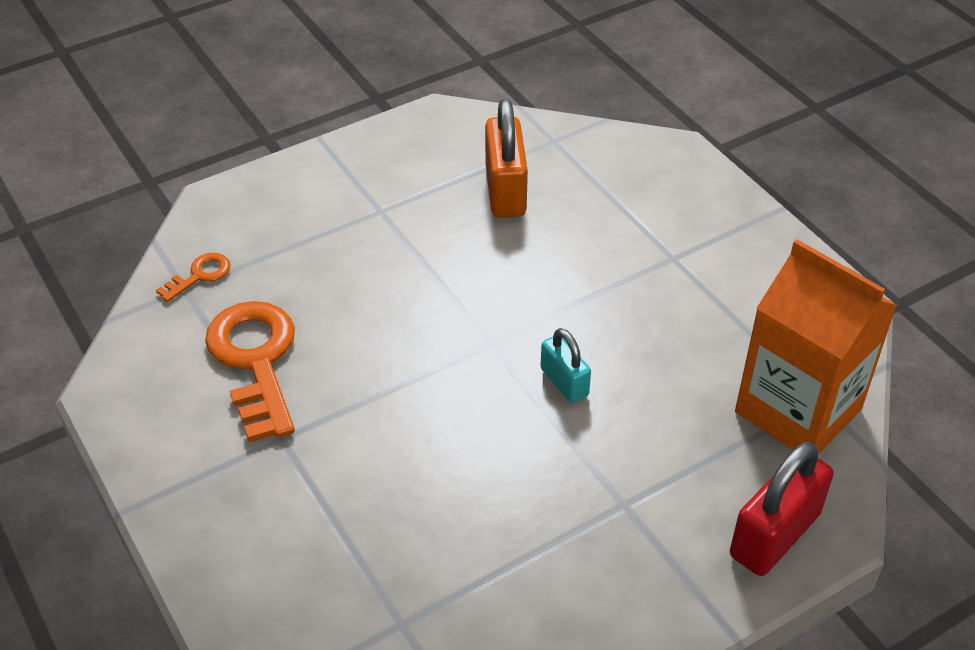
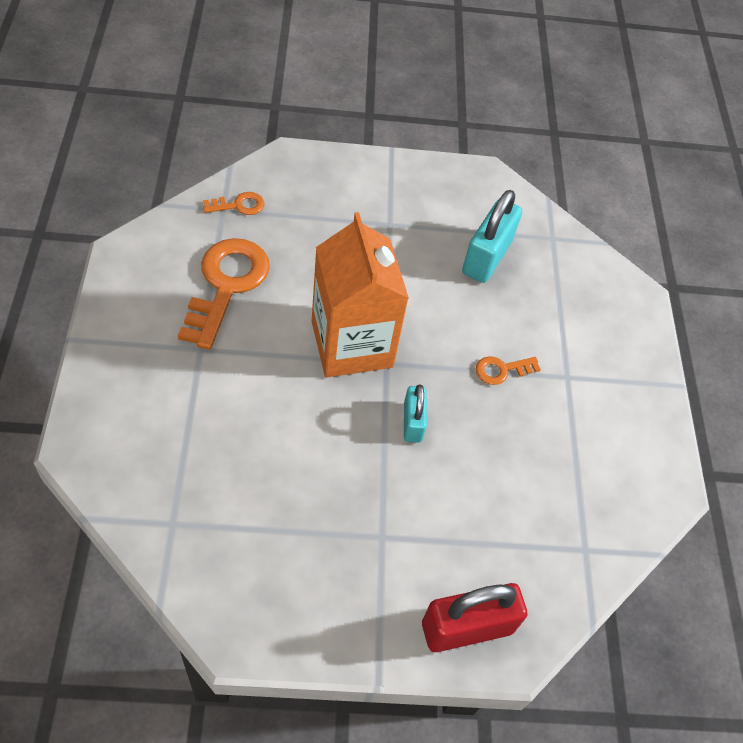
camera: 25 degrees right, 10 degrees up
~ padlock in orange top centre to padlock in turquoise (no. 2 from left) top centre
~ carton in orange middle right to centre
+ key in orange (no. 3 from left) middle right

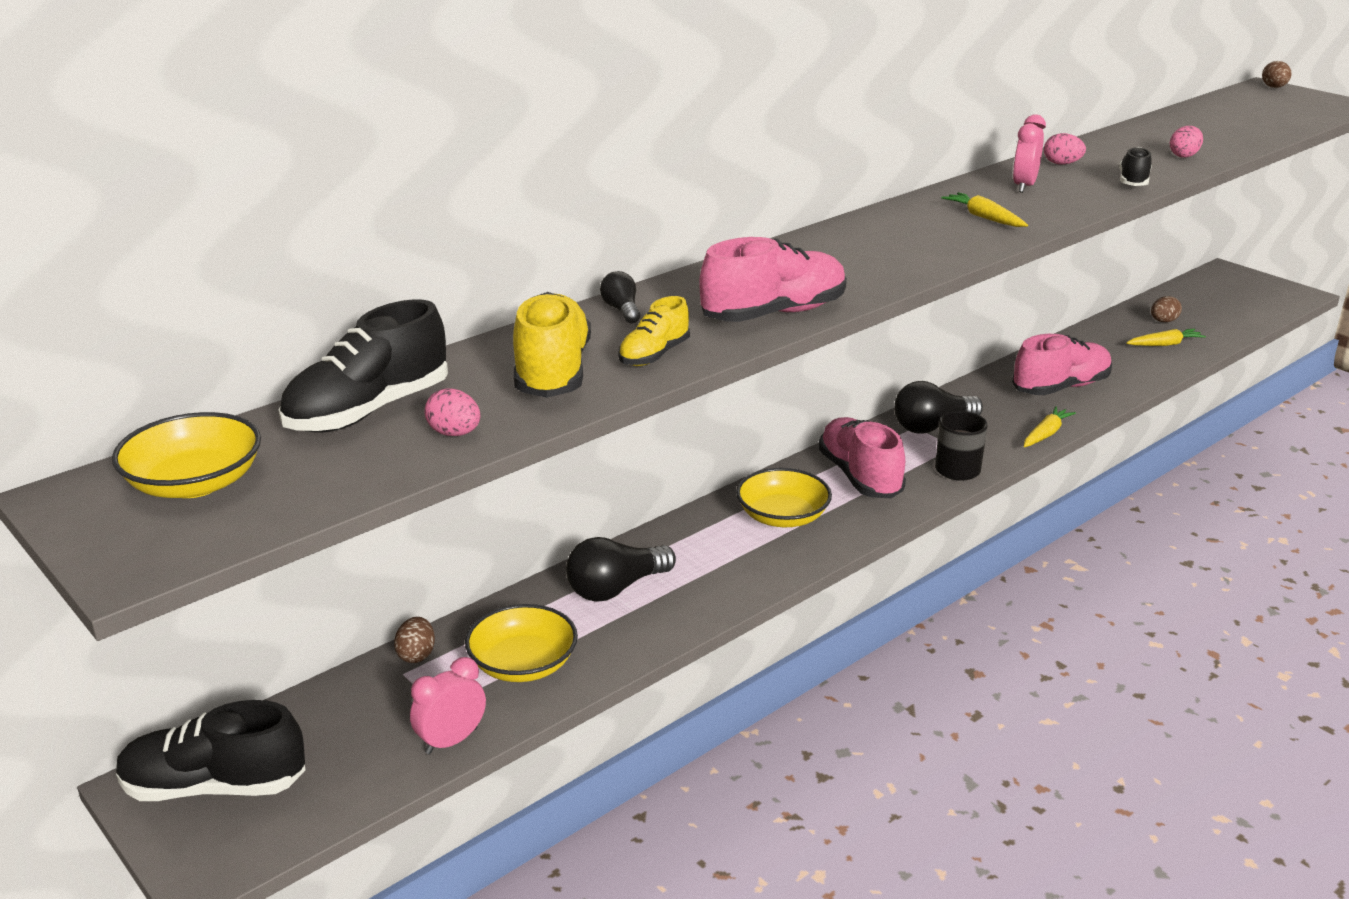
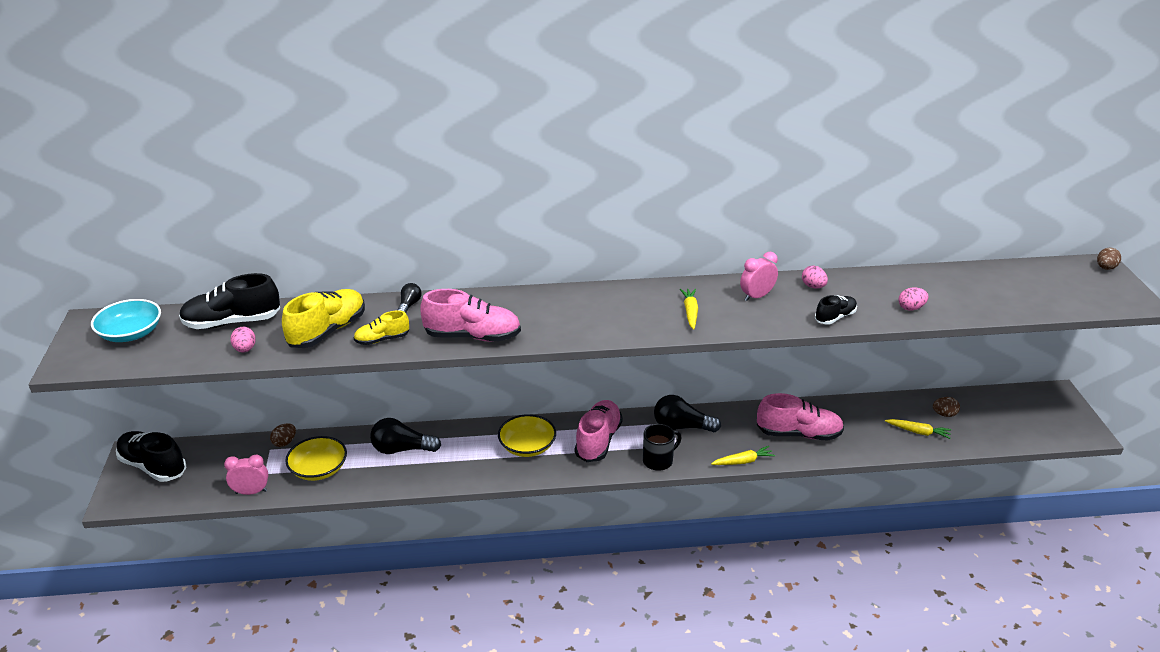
camera: 35 degrees right, 5 degrees up
~ bowl in yellow (no. 1 from left) middle left to bowl in turquoise middle left

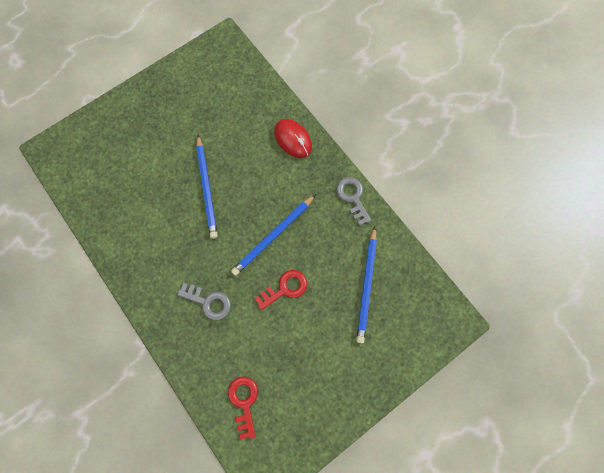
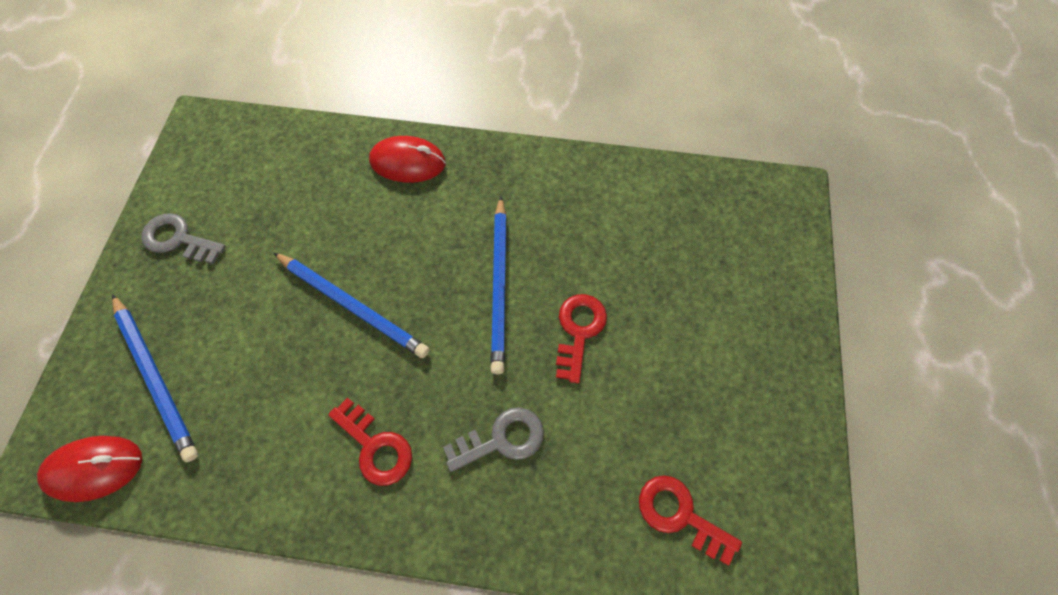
camera: 45 degrees left, 10 degrees down
~ key in grey (no. 2 from left in the first image) centre to key in grey (no. 1 from left) middle left
~ pencil in blue (no. 3 from left in the first image) centre to pencil in blue (no. 1 from left) middle left
+ mouse in red (no. 1 from left) bottom left
+ key in red (no. 1 from left) bottom centre

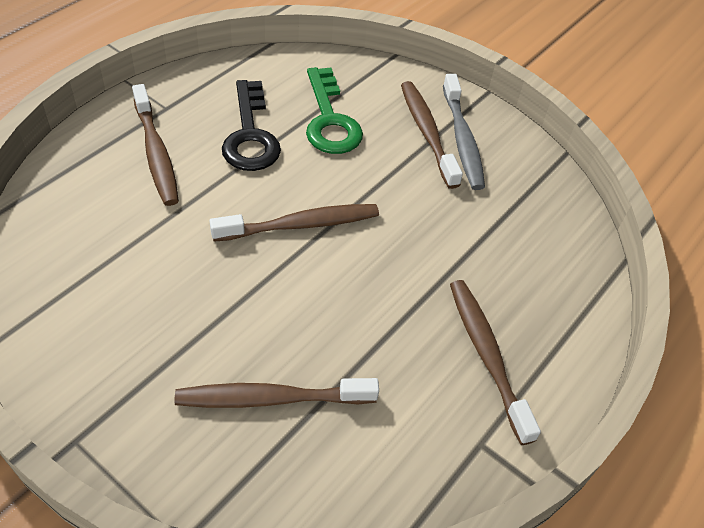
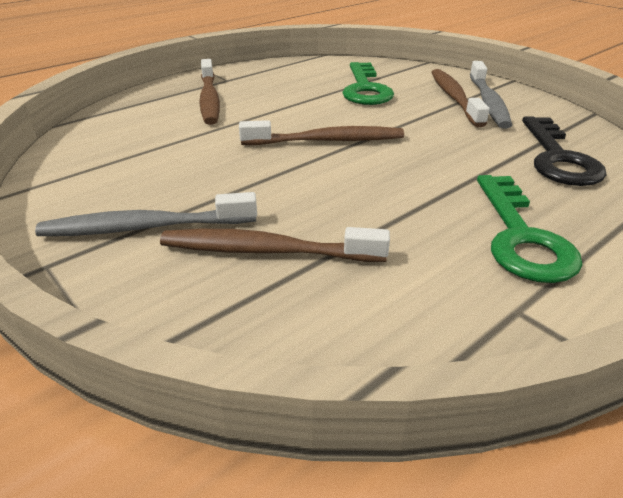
camera: 15 degrees right, 15 degrees down
~ key in black top centre to top right
~ toothbrush in brown (no. 5 from left) bottom right to key in green (no. 2 from left) middle right
+ toothbrush in grey (no. 1 from left) middle left

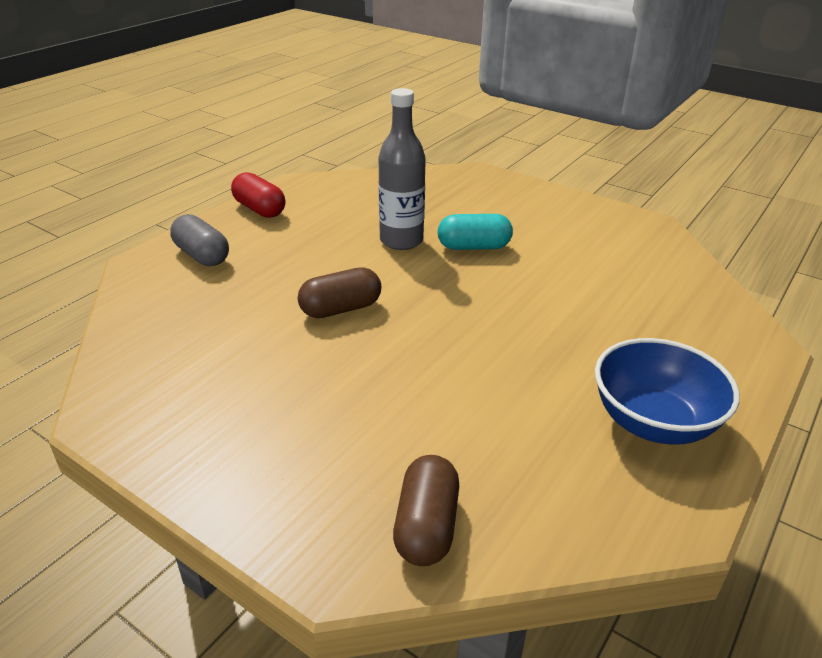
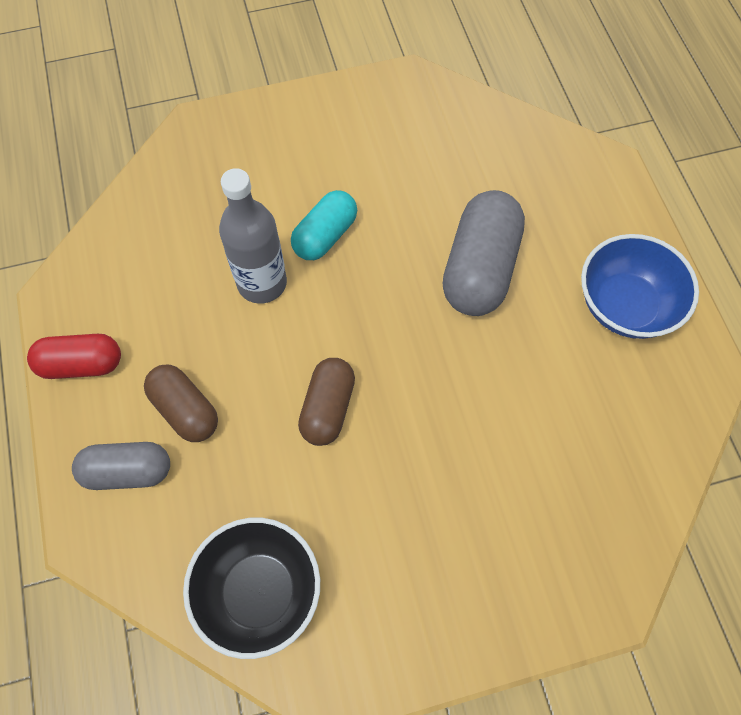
camera: 50 degrees left, 30 degrees up
~ capsule in brown (no. 2 from left in the first image) bottom centre to capsule in brown (no. 1 from left) middle left
+ bowl in black bottom centre
+ capsule in grey (no. 2 from left) centre

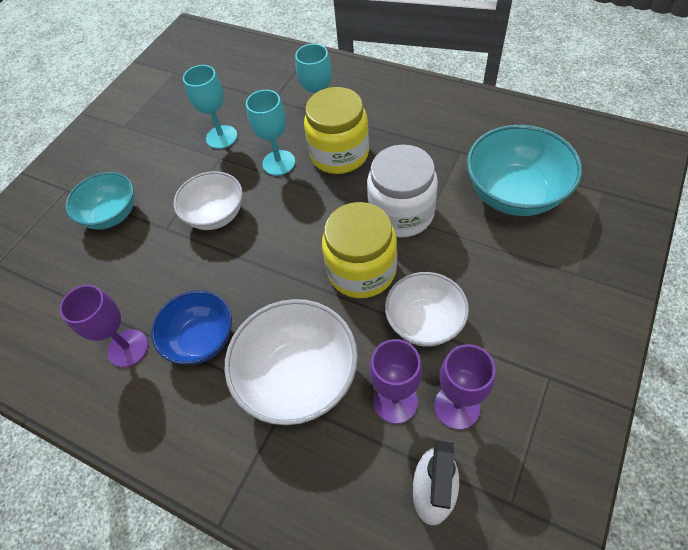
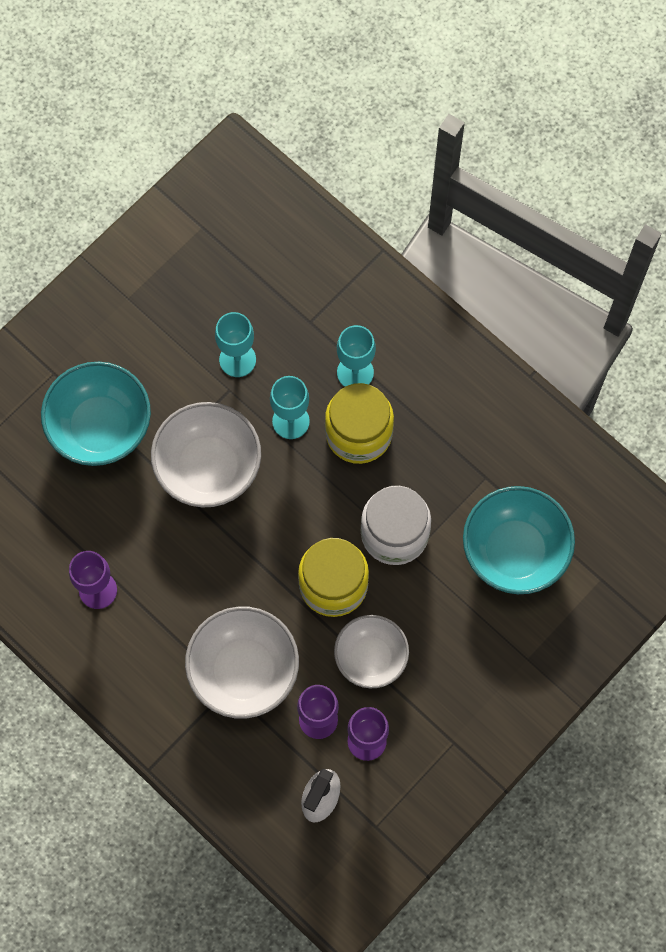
camera: 10 degrees right, 15 degrees up
~ bowl in turquoise (no. 1 from left) middle left = middle left x1.51
- bowl in blue middle left
~ bowl in white (no. 1 from left) middle left = middle left x1.51

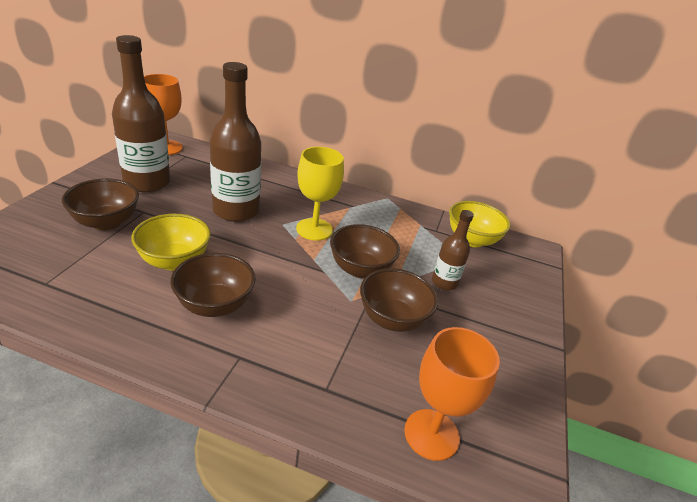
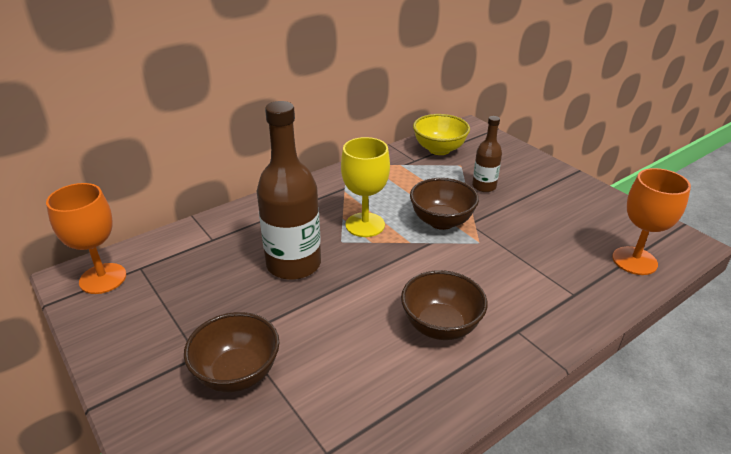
camera: 50 degrees left, 0 degrees up
- bottle in brown (no. 1 from left) top left
- bowl in yellow (no. 1 from left) middle left
- bowl in brown (no. 4 from left) centre

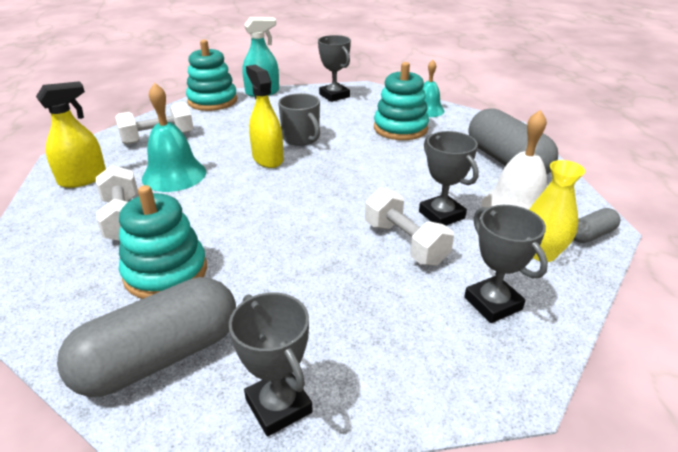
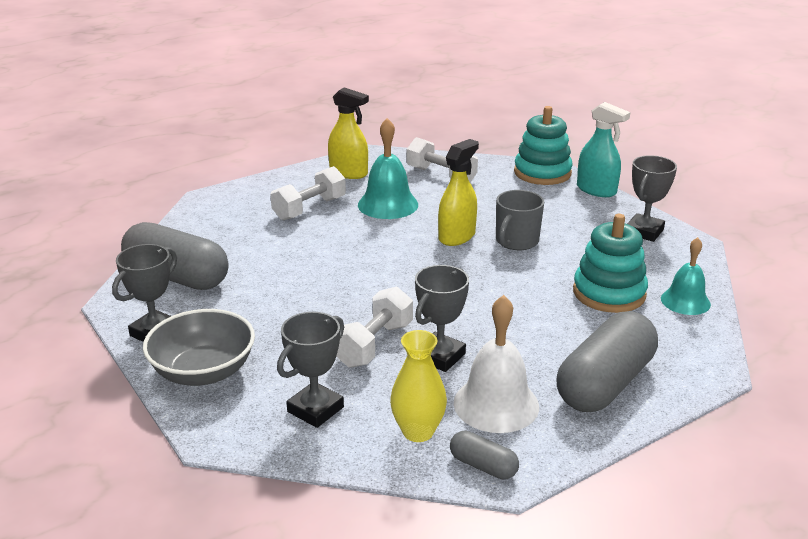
camera: 65 degrees right, 5 degrees down
- stacking toy in turquoise (no. 1 from left) middle left
+ bowl in grey middle left

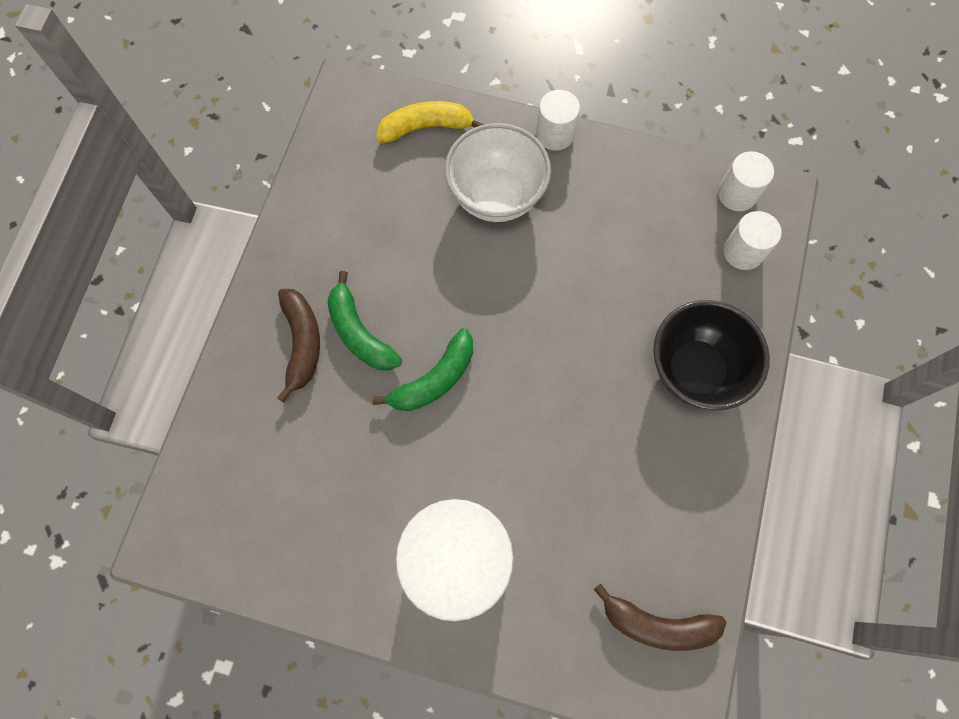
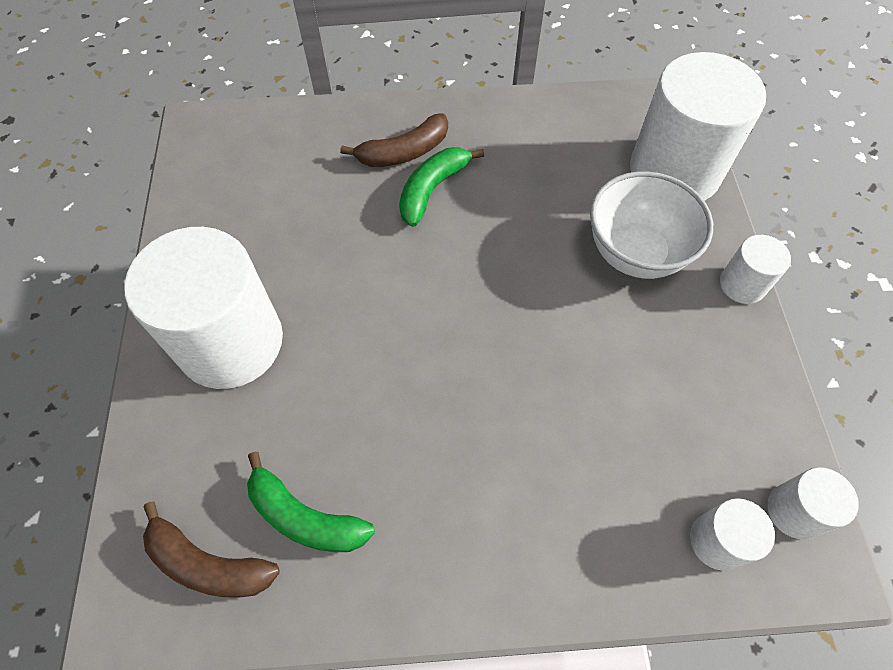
camera: 70 degrees right, 10 degrees down
~ banana in green (no. 2 from left in the first image) centre to banana in green (no. 1 from left) bottom centre
~ banana in yellow top centre to cylinder in white (no. 2 from left) top right
~ banana in brown (no. 2 from left in the first image) bottom right = bottom left 60 degrees counterclockwise
- bowl in black middle right

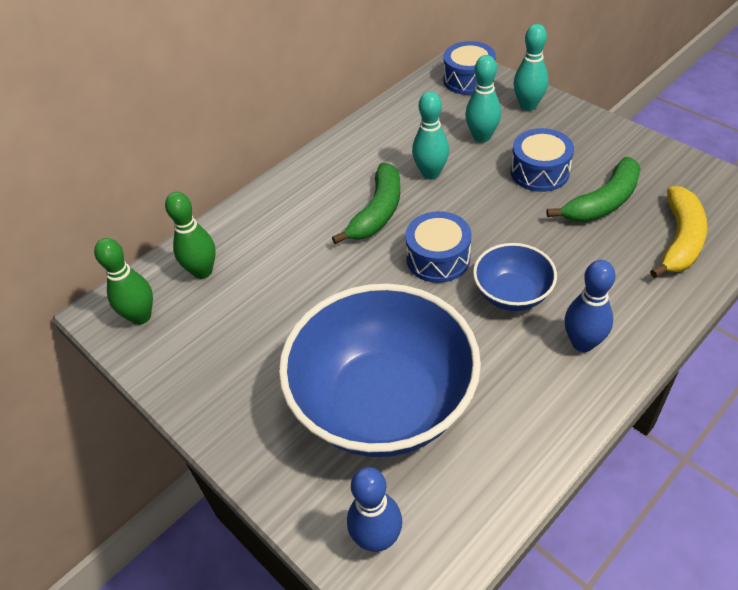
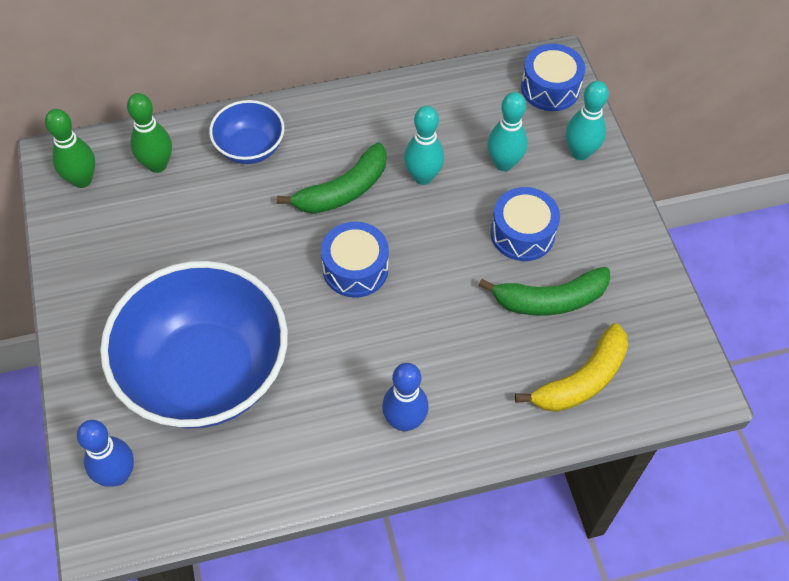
camera: 25 degrees right, 10 degrees up
~ bowl in blue (no. 2 from left) middle right to top left

